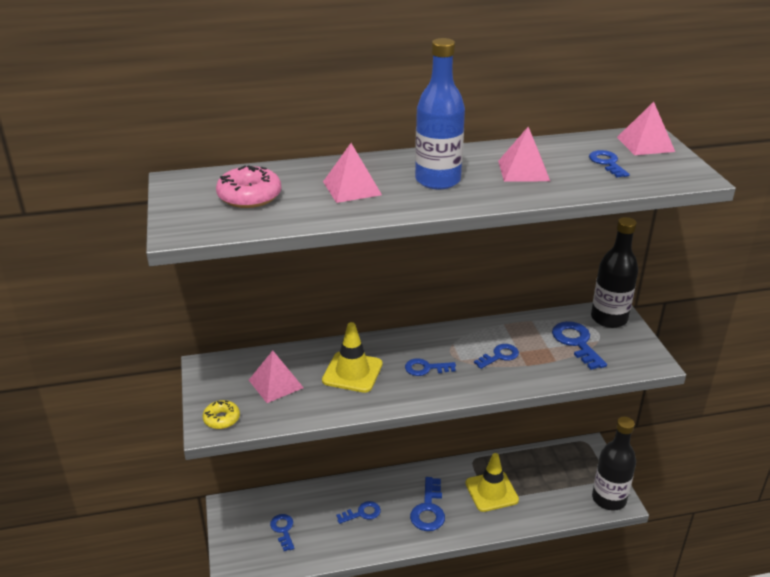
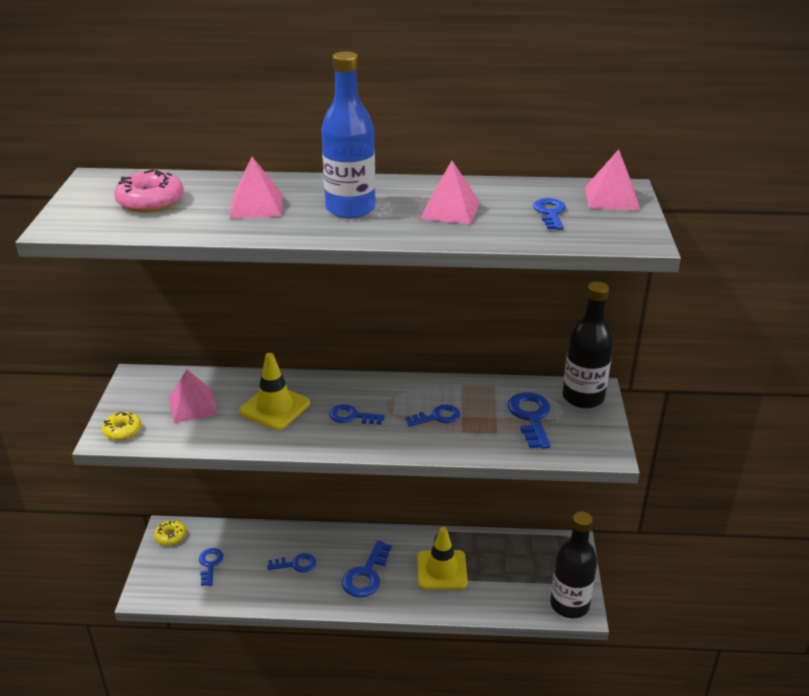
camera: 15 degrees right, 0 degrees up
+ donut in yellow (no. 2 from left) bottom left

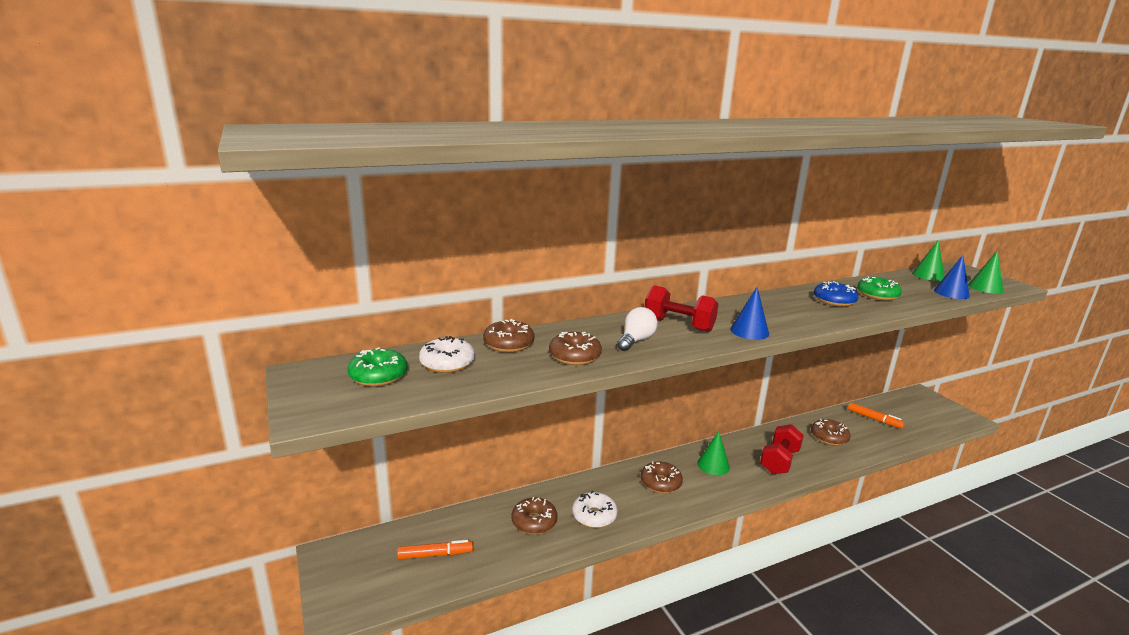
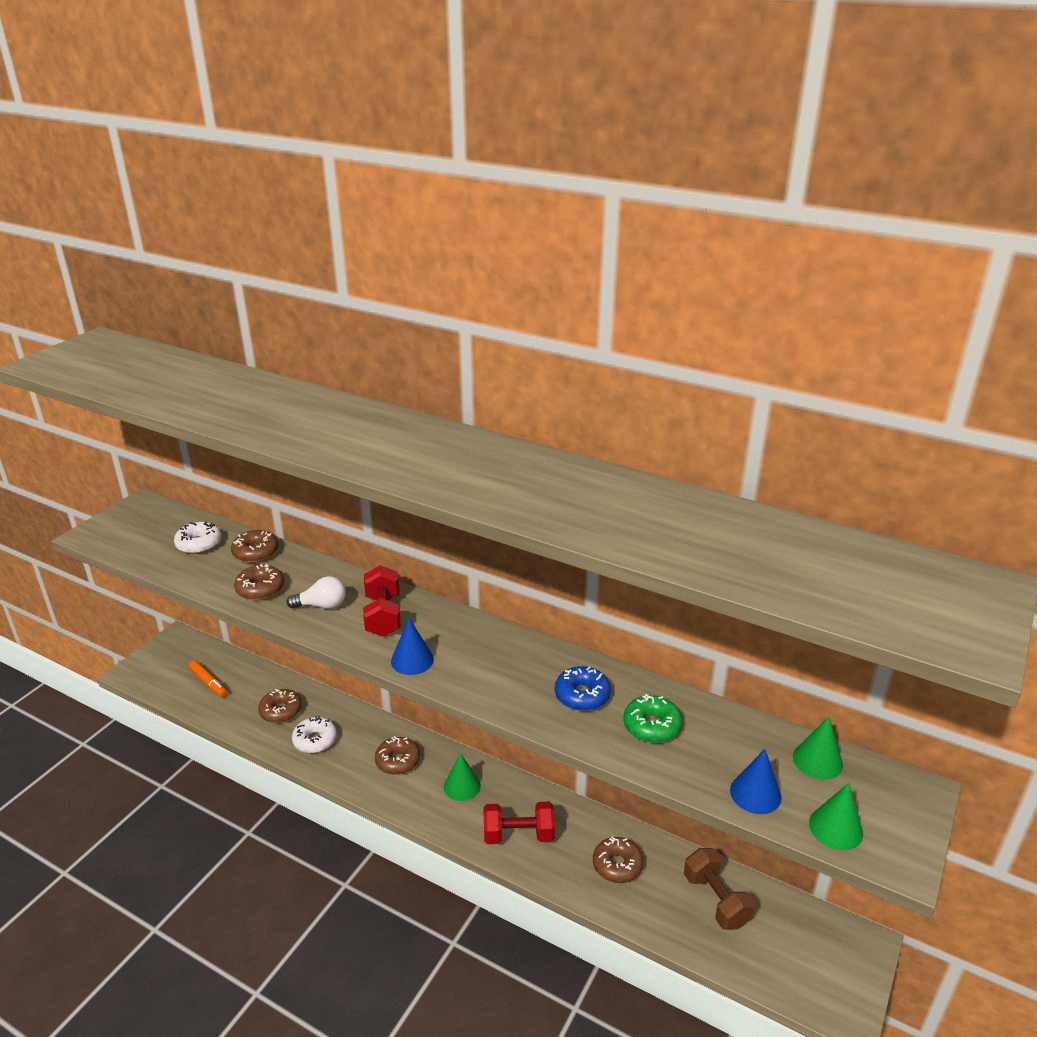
camera: 55 degrees right, 10 degrees up
- donut in green (no. 1 from left) centre
~ marker in orange (no. 2 from left) middle right to dumbbell in brown bottom right

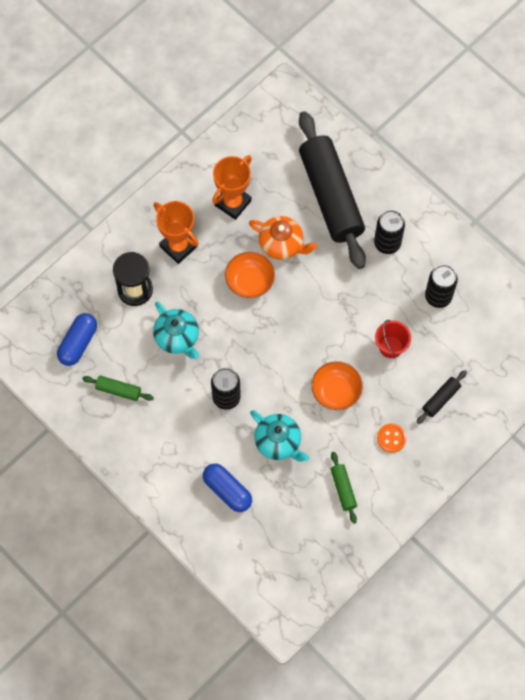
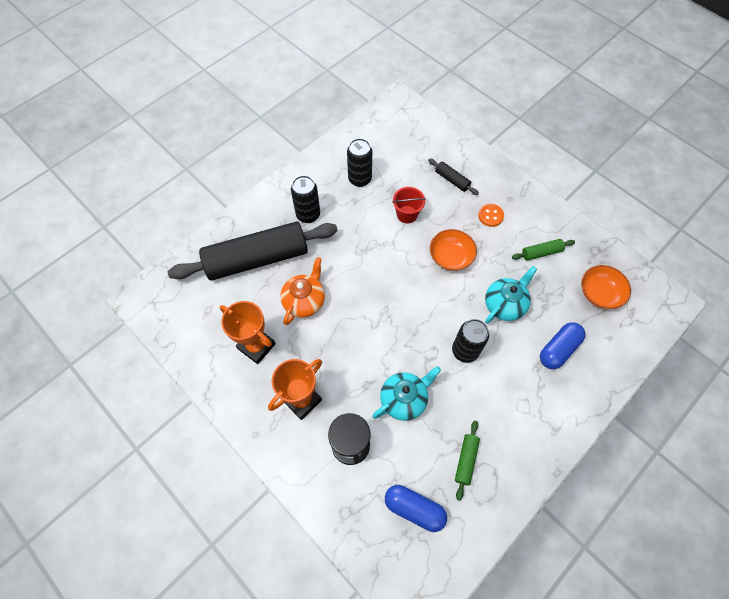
camera: 90 degrees left, 5 degrees down
~ bowl in orange (no. 1 from left in the first image) centre to bowl in orange (no. 2 from left) middle right

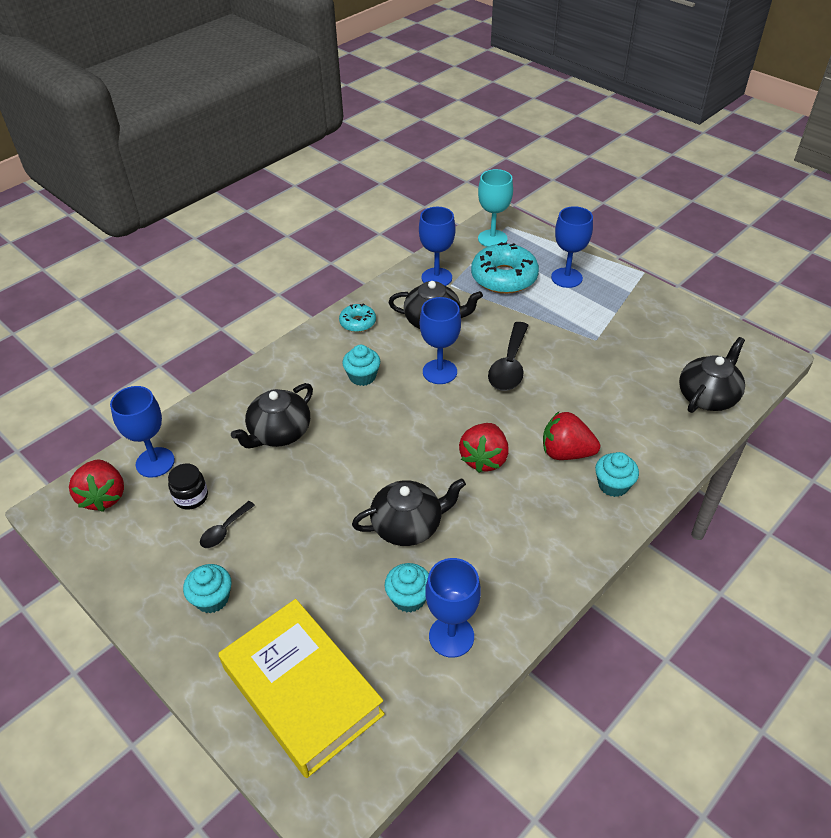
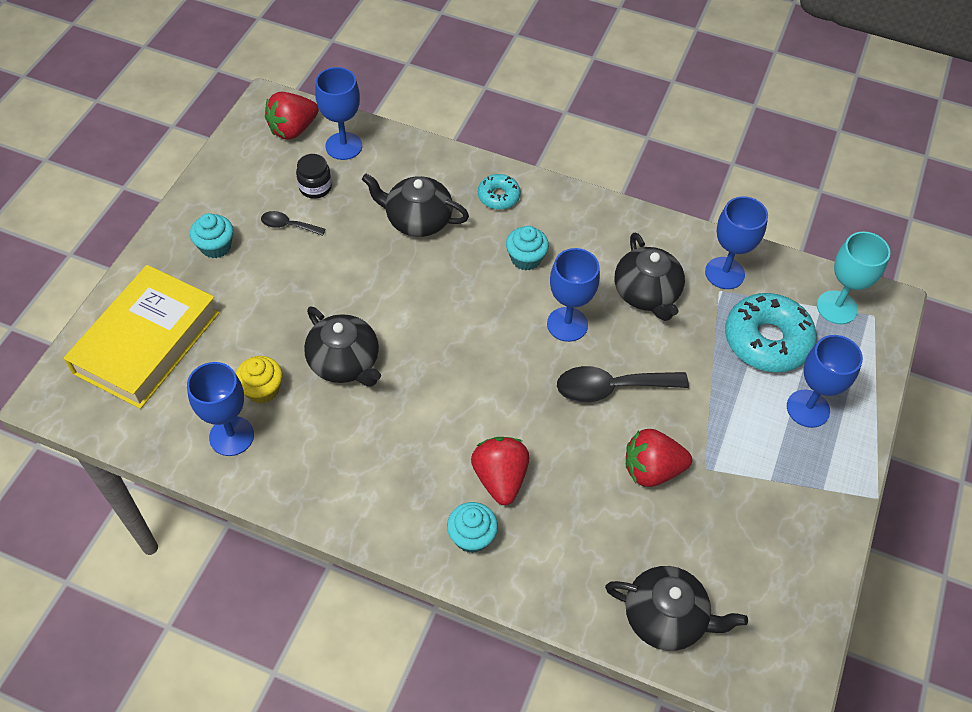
camera: 65 degrees right, 10 degrees up
~ donut in turquoise (no. 1 from left) centre to top centre
~ cupcake in turquoise (no. 3 from left) bottom centre to cupcake in yellow middle left
~ strawberry in red (no. 2 from left in the first image) centre to strawberry in red (no. 3 from left) middle right

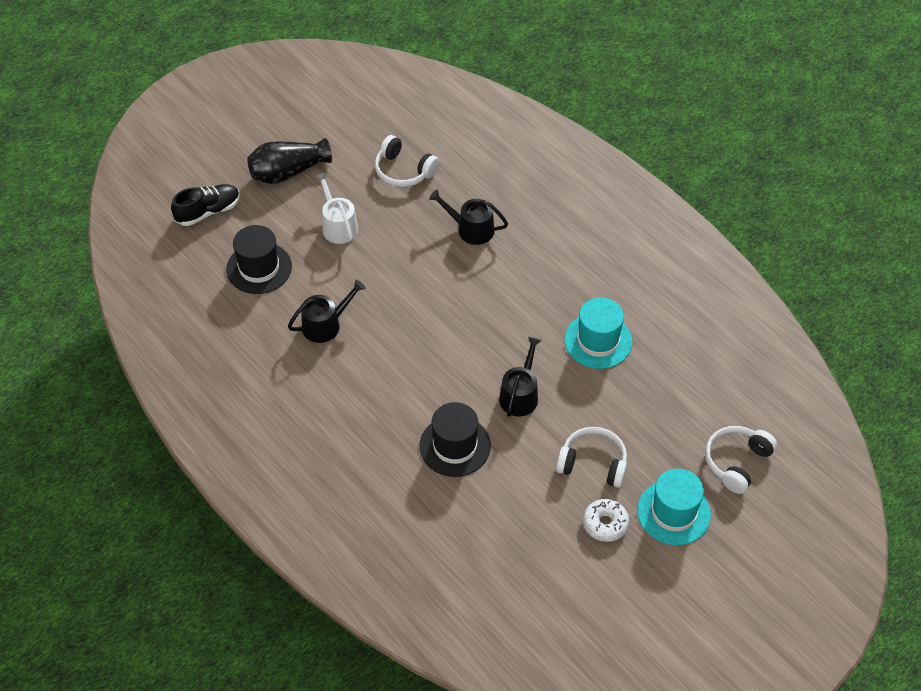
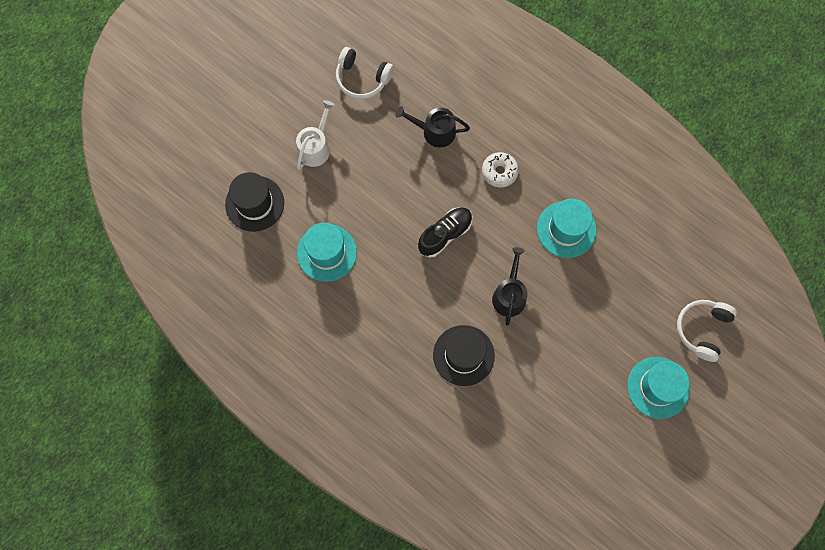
camera: 10 degrees left, 20 degrees up
~ shoe in black top left to centre
- vase in black top left
~ watering can in black (no. 1 from left) centre to hat in turquoise (no. 1 from left) centre
~ watering can in white top centre = top centre 60 degrees clockwise
- headphones in white (no. 2 from left) centre
~ donut in white bottom centre to top centre

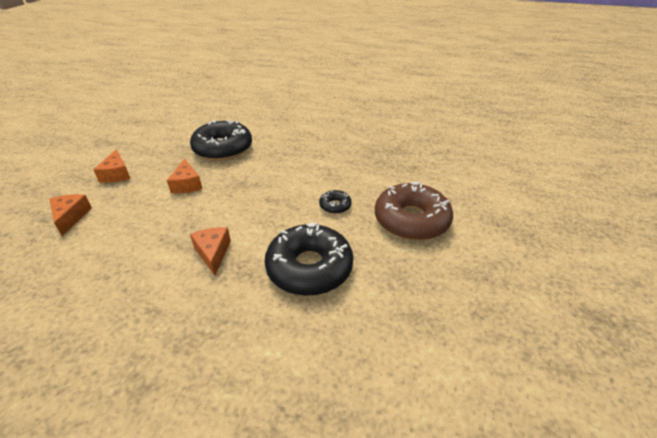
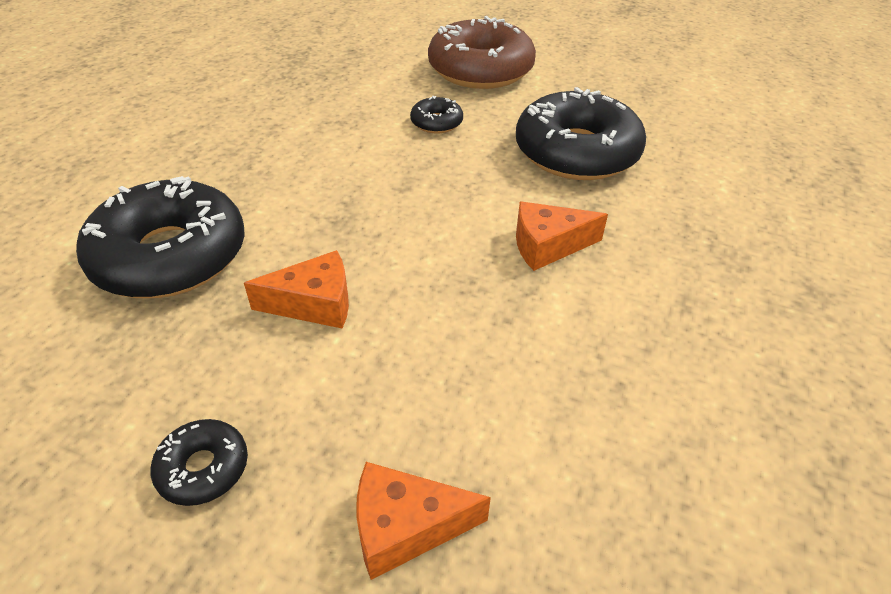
camera: 85 degrees left, 5 degrees up
~ cheese in orange (no. 2 from left) middle left to donut in black (no. 2 from left) bottom left

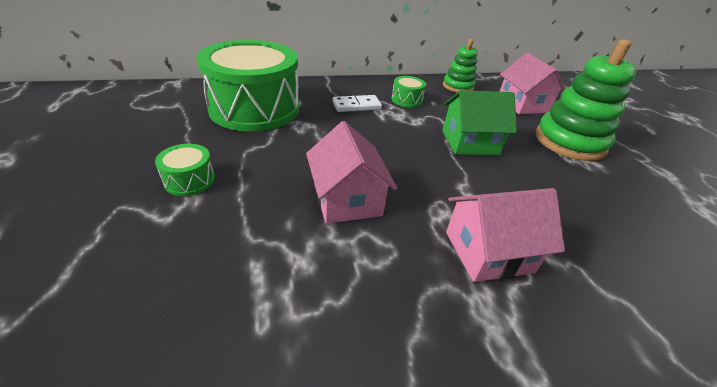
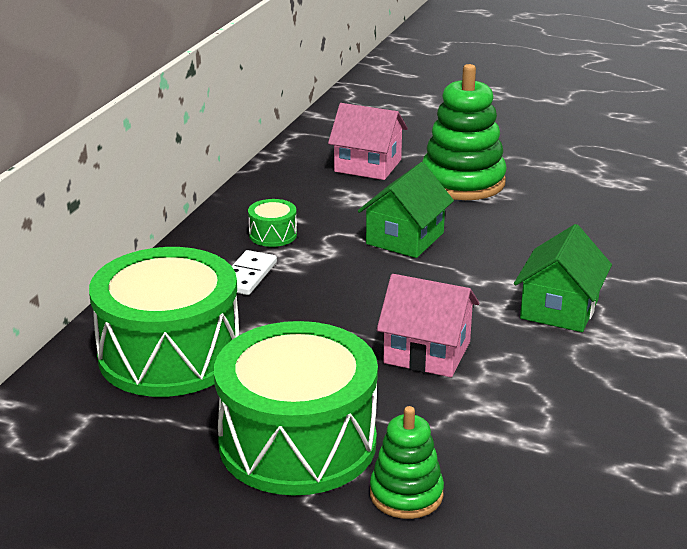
camera: 50 degrees left, 10 degrees down
~ drum in green (no. 1 from left in the first image) middle left = bottom centre x2.50
~ stacking toy in green (no. 1 from left) top centre to bottom centre
~ house in pink (no. 2 from left) middle right to house in green (no. 2 from left) middle right

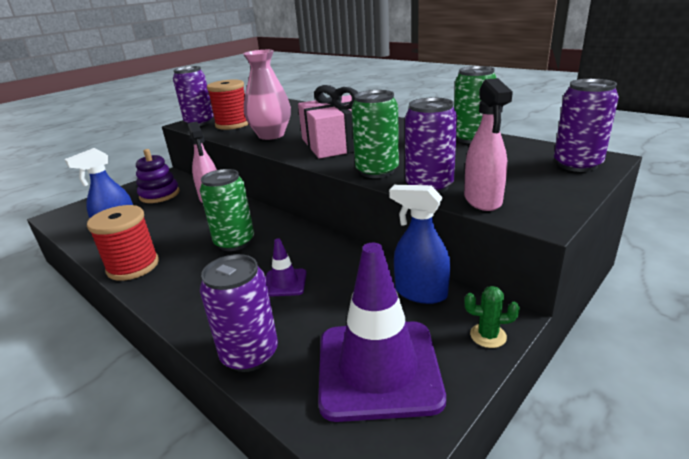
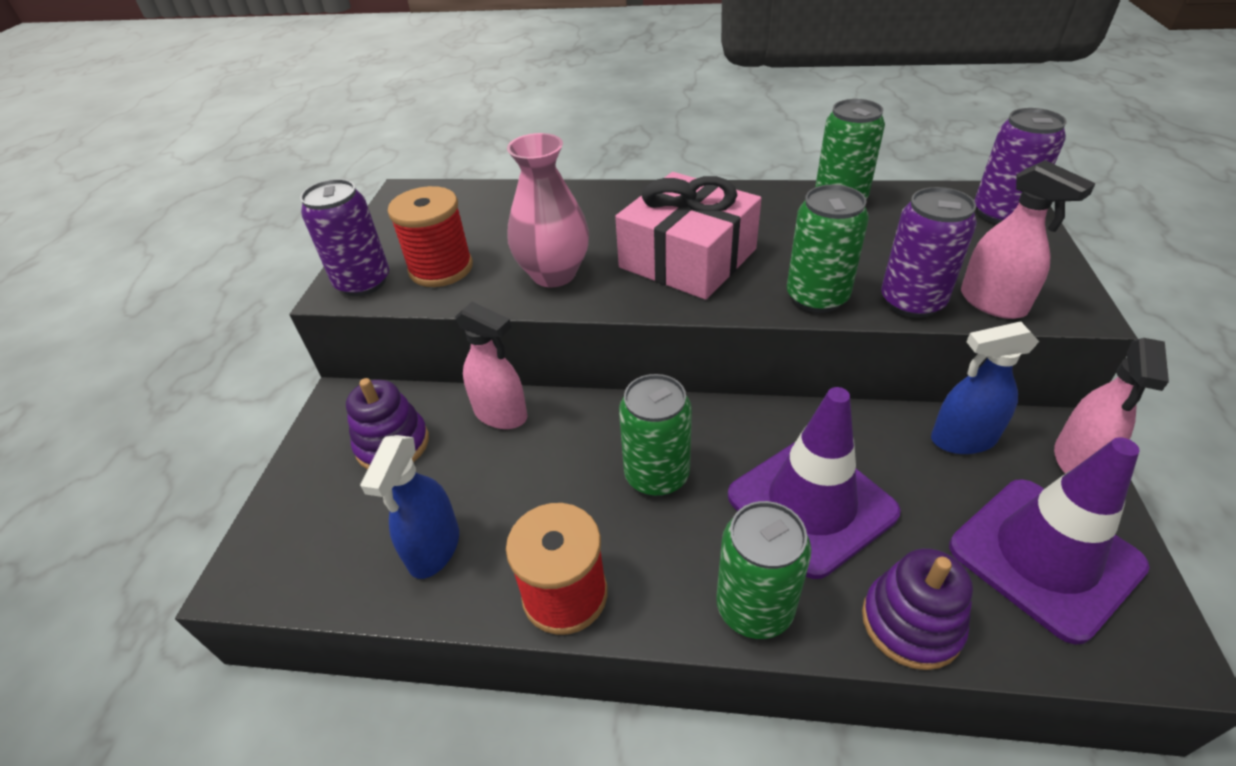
camera: 35 degrees left, 15 degrees up
~ can in purple (no. 2 from left) bottom centre to stacking toy in purple (no. 2 from left) bottom right
~ traffic cone in purple (no. 1 from left) centre = centre x2.17
~ cactus in green bottom right to spray bottle in pink (no. 3 from left) middle right
+ can in green (no. 2 from left) bottom centre

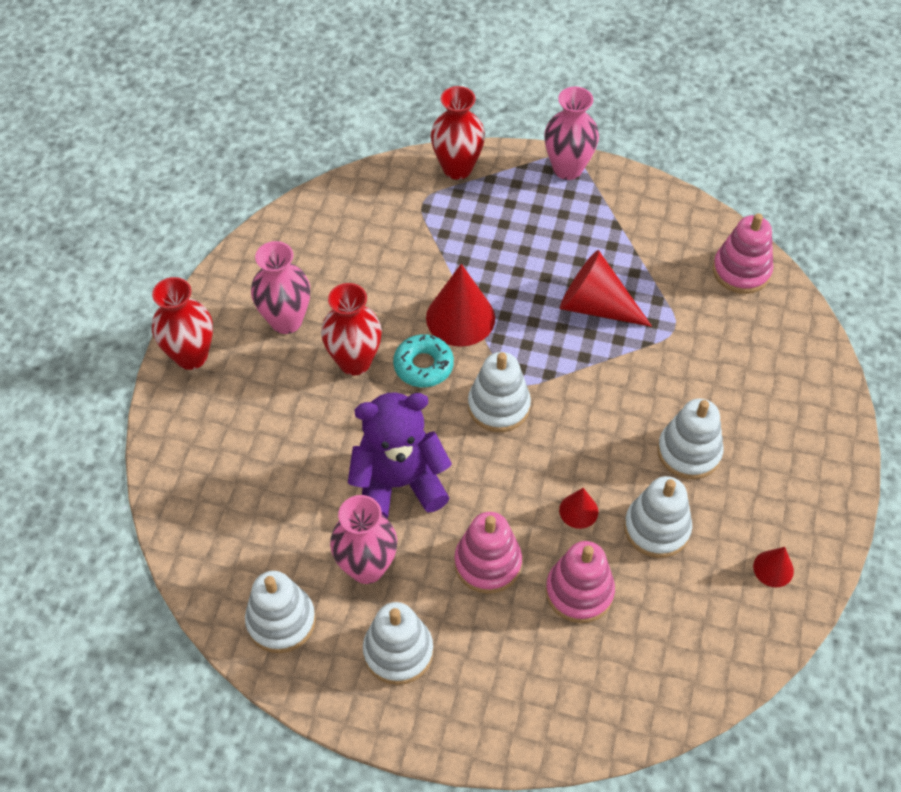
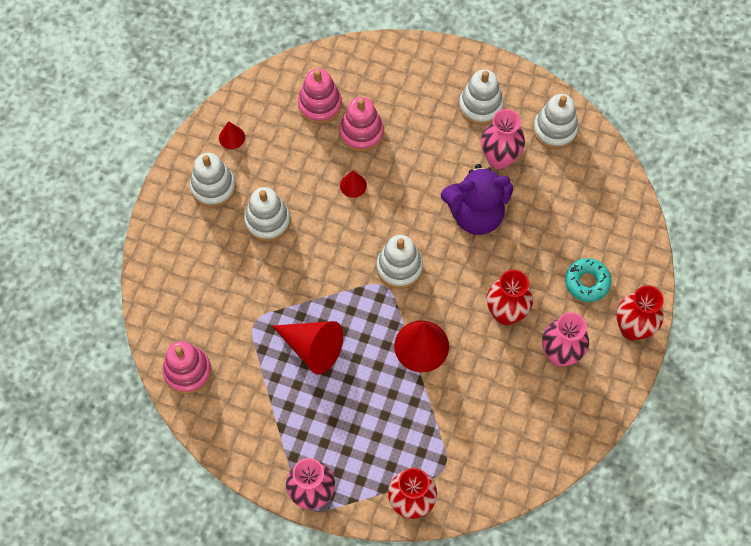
camera: 175 degrees left, 10 degrees up
~ donut in turquoise centre to middle right
~ stacking toy in pink (no. 1 from left in the first image) bottom centre to stacking toy in pink (no. 2 from left) top centre
~ stacking toy in white (no. 4 from left in the first image) middle right to stacking toy in white (no. 1 from left) top left

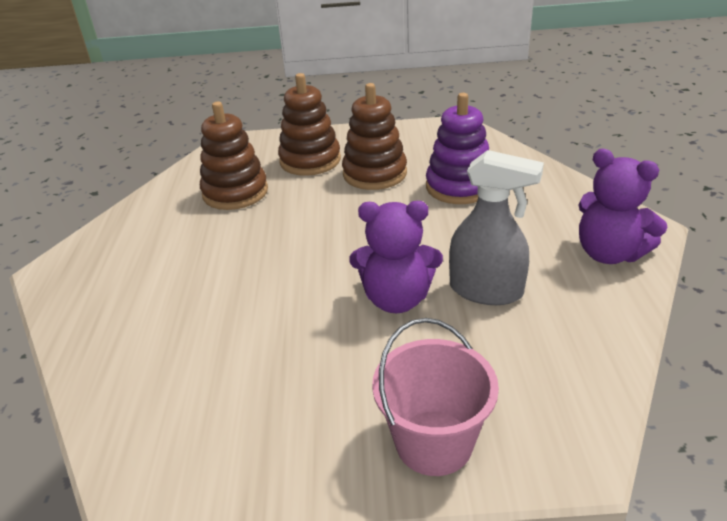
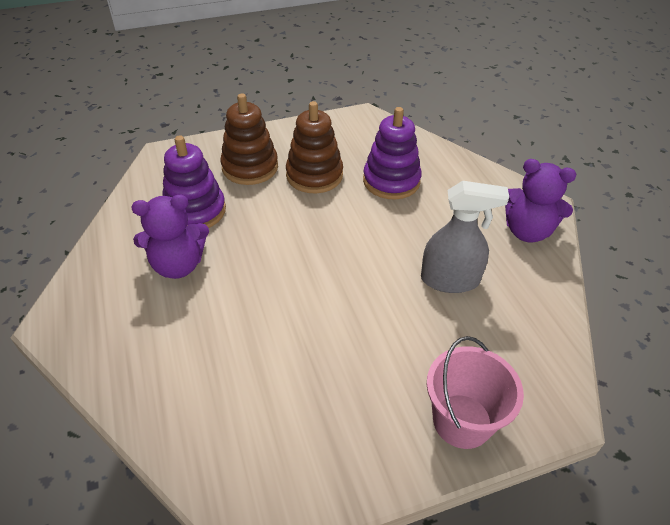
camera: 20 degrees left, 10 degrees up
~ stacking toy in brown (no. 1 from left) top left to stacking toy in purple (no. 1 from left) middle left
~ teddy bear in purple (no. 1 from left) centre to middle left

